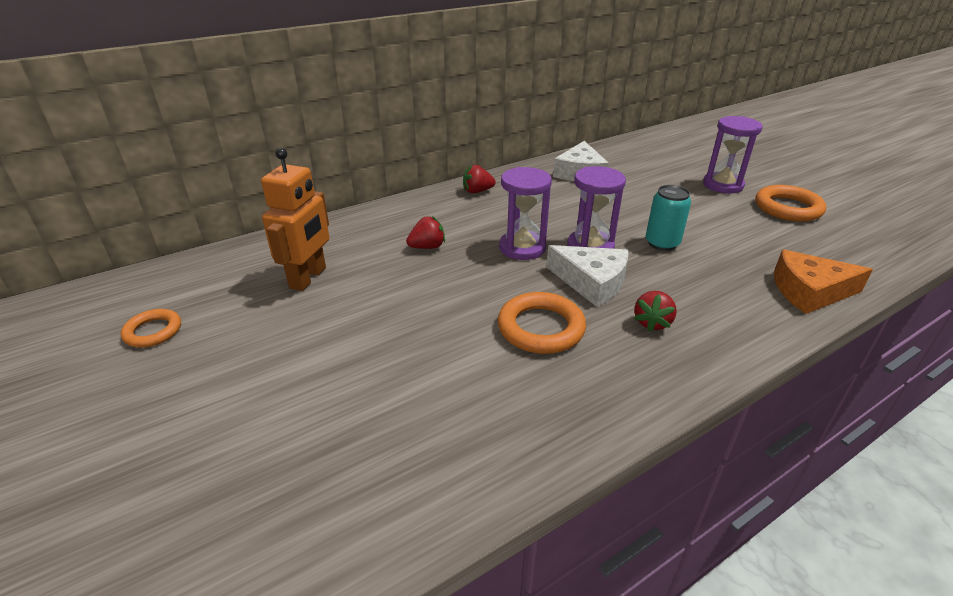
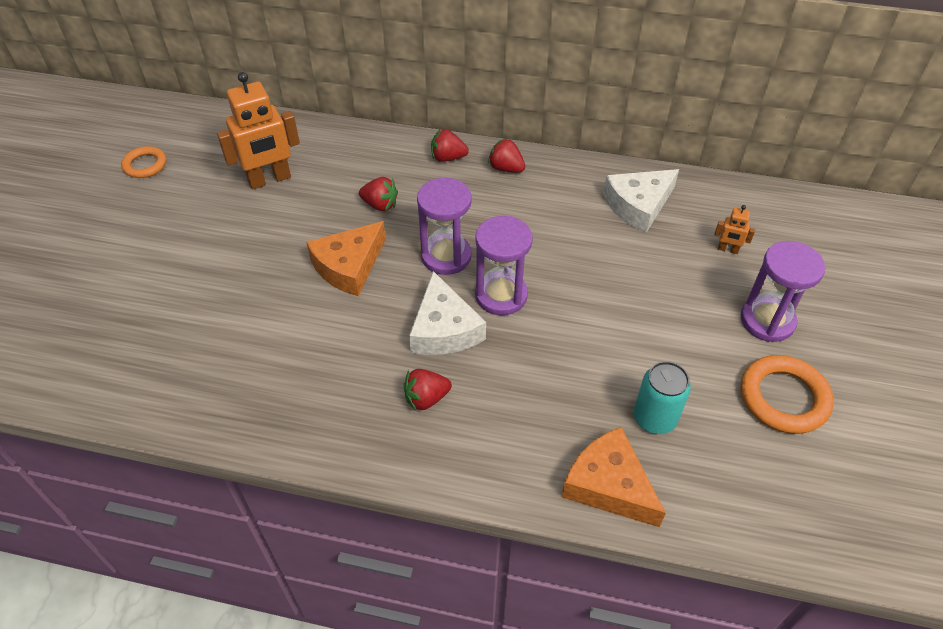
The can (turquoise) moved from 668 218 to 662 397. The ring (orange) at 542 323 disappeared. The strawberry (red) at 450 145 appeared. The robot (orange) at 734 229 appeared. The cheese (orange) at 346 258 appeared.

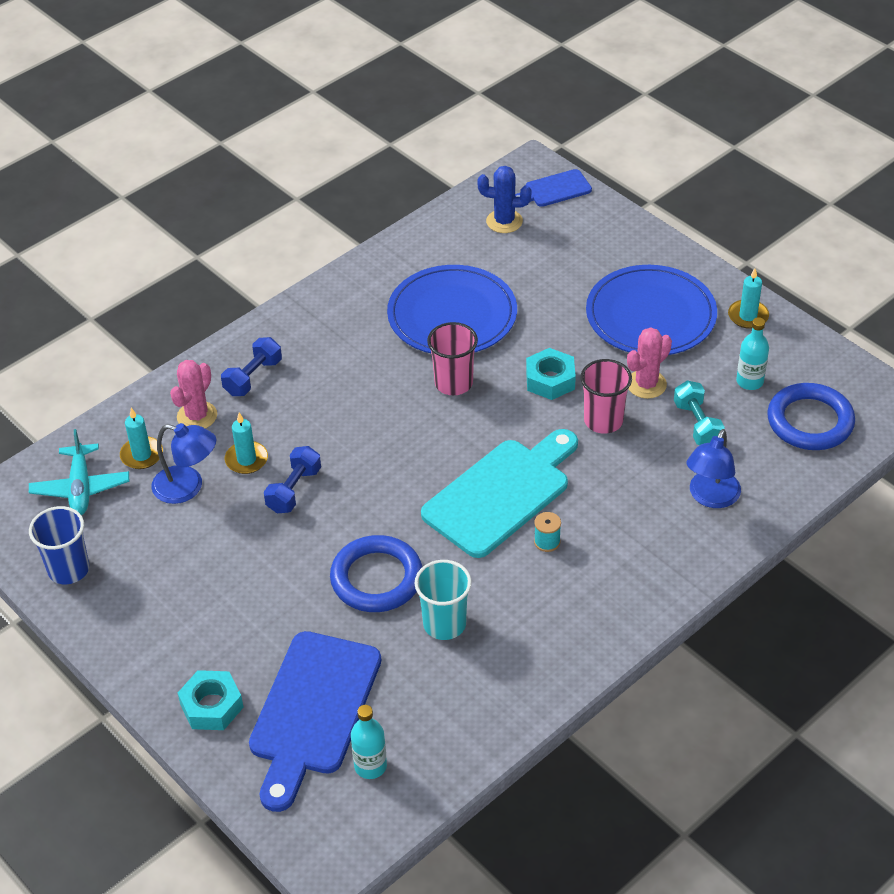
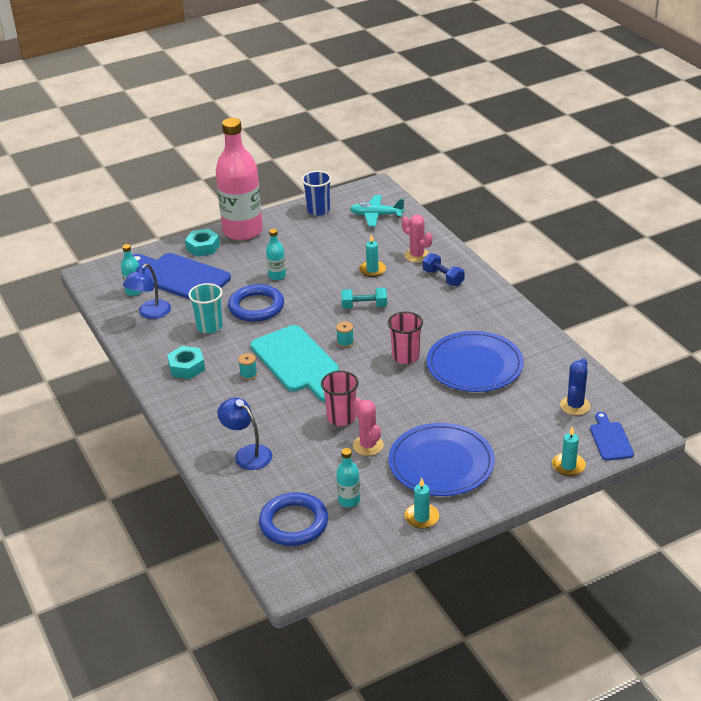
The nut (turquoise) moved from 551 374 to 186 362. The dumbbell (turquoise) moved from 699 412 to 364 298. The candle (turquoise) moved from 141 438 to 569 451. The lamp (blue) moved from 184 463 to 147 291. The dumbbell (blue) at 292 479 disappeared. The bottle (pink) at 239 179 appeared. The bottle (turquoise) at 276 254 appeared. The spool (turquoise) at 345 335 appeared.

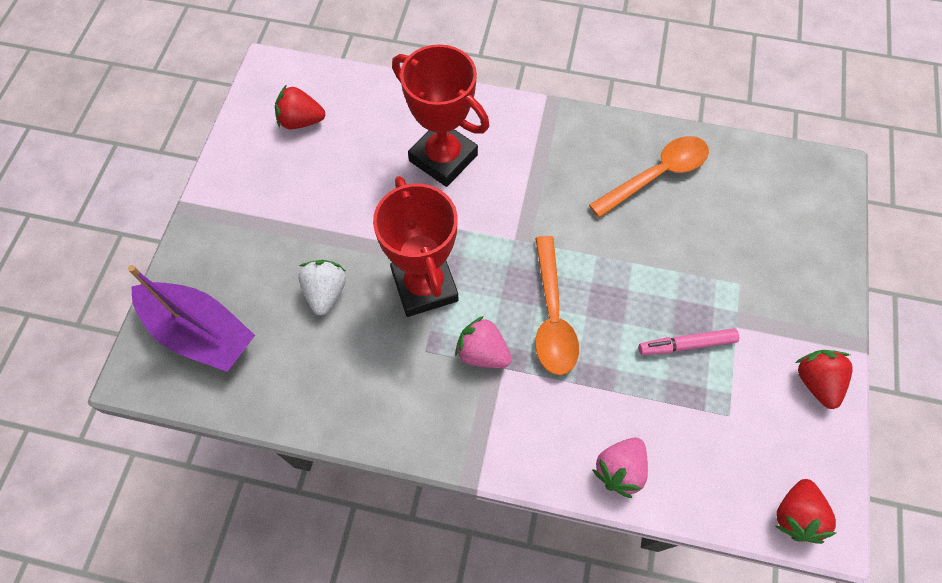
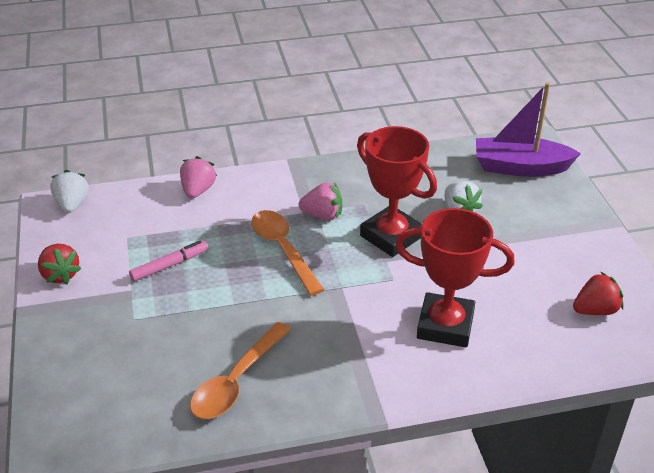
The strawberry (red) at 805 511 became the strawberry (white) at 69 191.

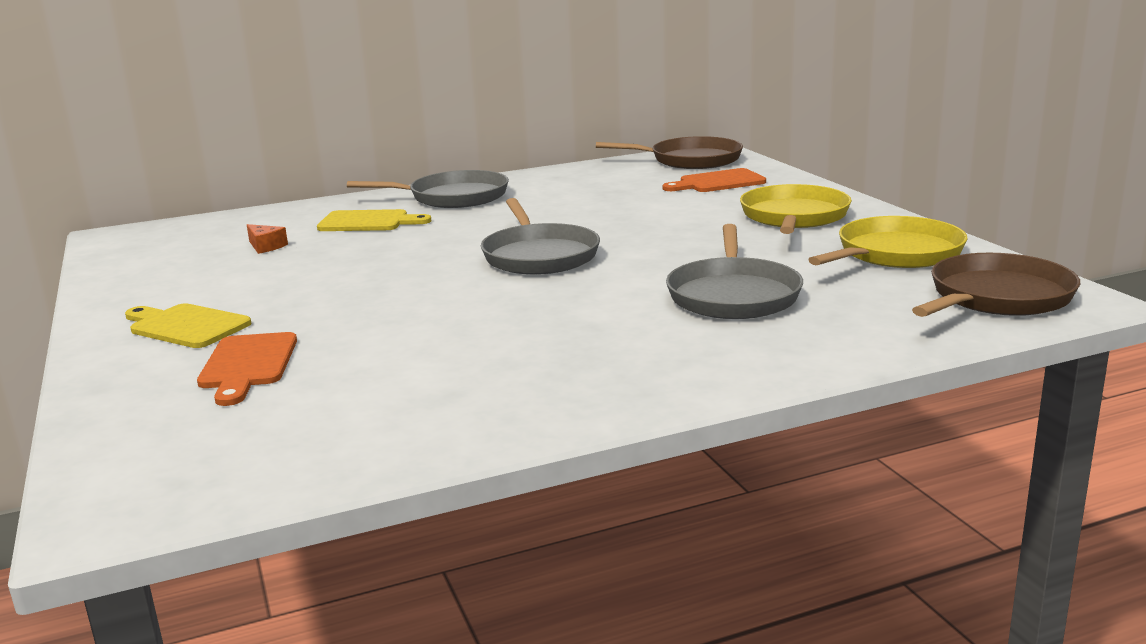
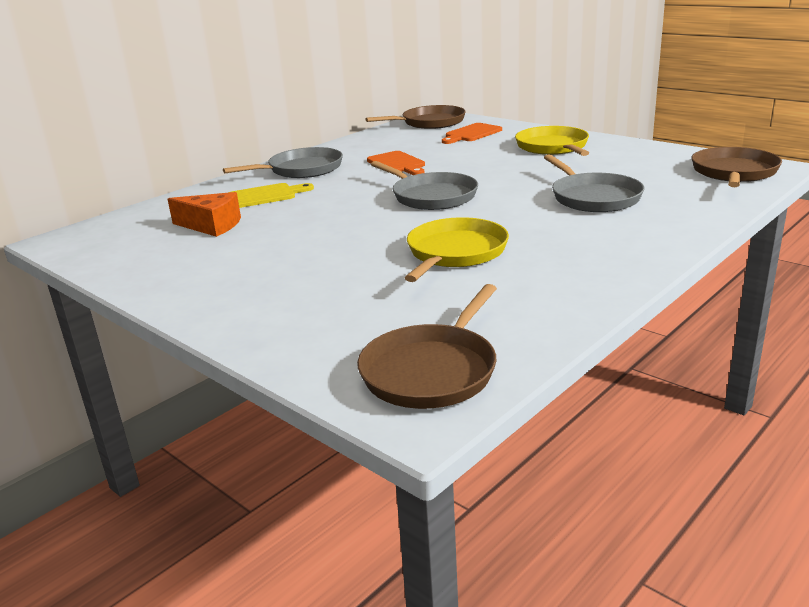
The pan (yellow) moved from 888 242 to 457 249. The cheese (orange) at 267 239 changed to 1.86 times the size. The cutting board (yellow) at 188 325 disappeared. The cutting board (orange) moved from 247 369 to 396 163. The pan (brown) at 427 346 appeared.

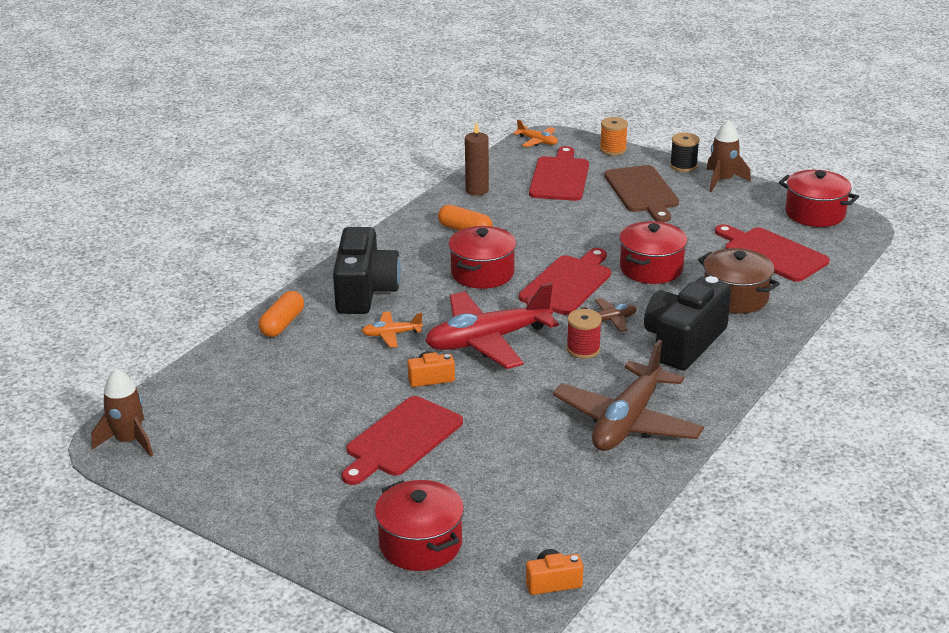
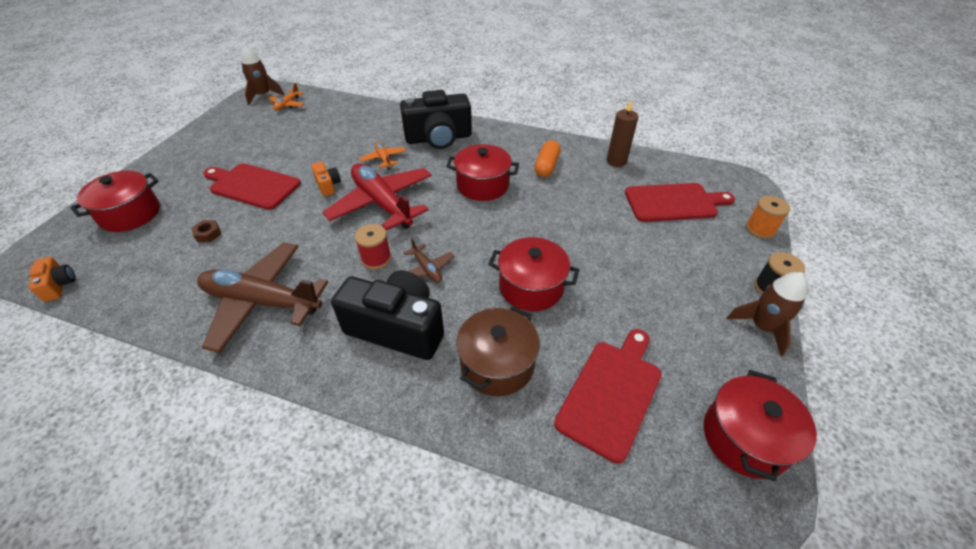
The plane (orange) moved from 535 133 to 286 97. The cutting board (brown) at 641 193 disappeared. The cutting board (red) at 565 281 disappeared. The capsule (orange) at 281 314 disappeared. The nut (brown) at 206 231 appeared.

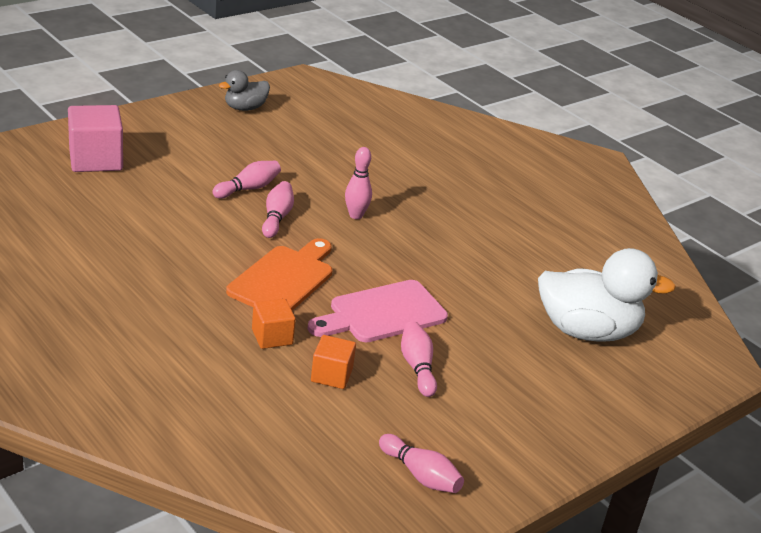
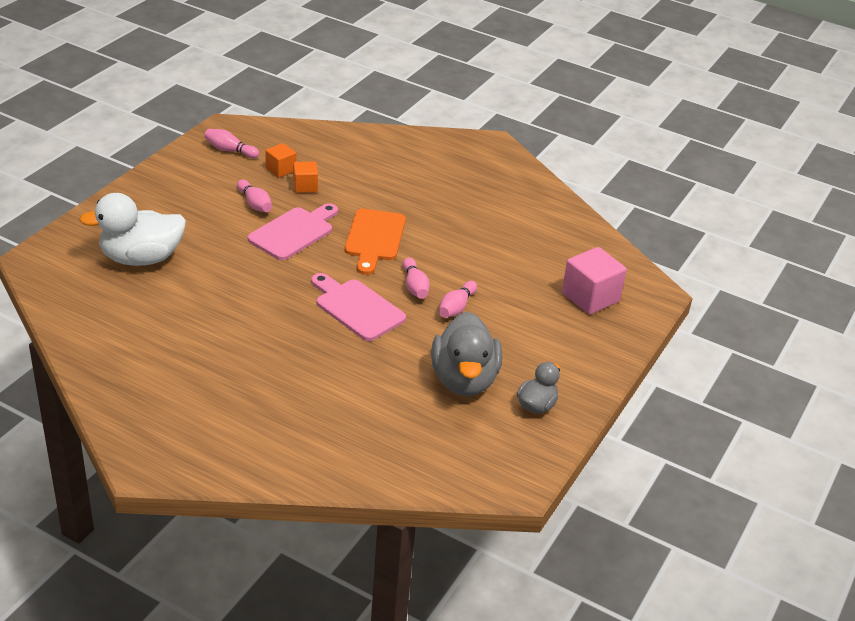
The bowling pin (pink) at 358 183 was replaced by the cutting board (pink) at 358 307. The cube (orange) moved from 274 324 to 280 160. The duck (grey) at 466 354 appeared.

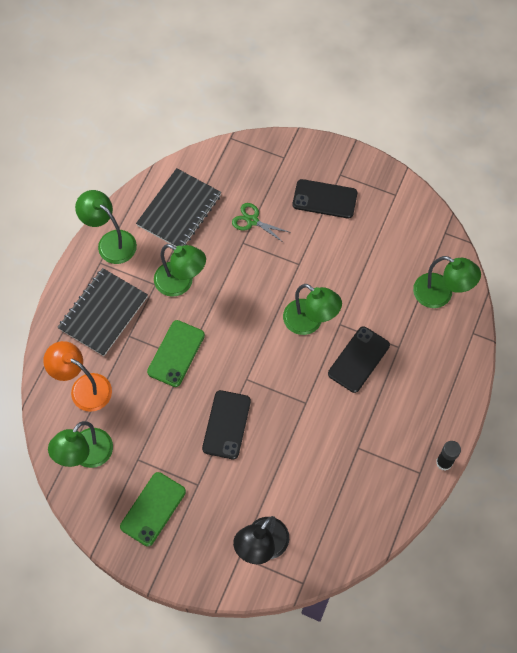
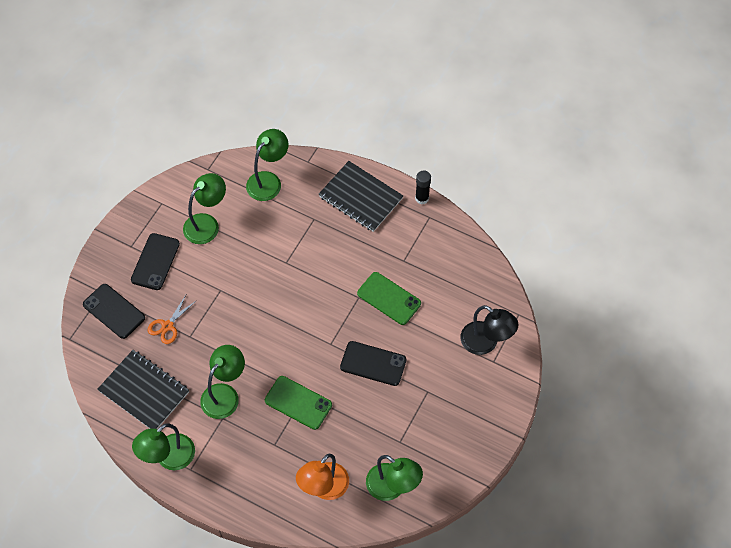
The scissors (green) at 261 223 became the scissors (orange) at 172 319. The notebook (black) moved from 103 312 to 361 196. The lamp (green) moved from 312 309 to 204 208. The phone (black) moved from 359 359 to 114 311. The phone (green) moved from 153 509 to 389 298.

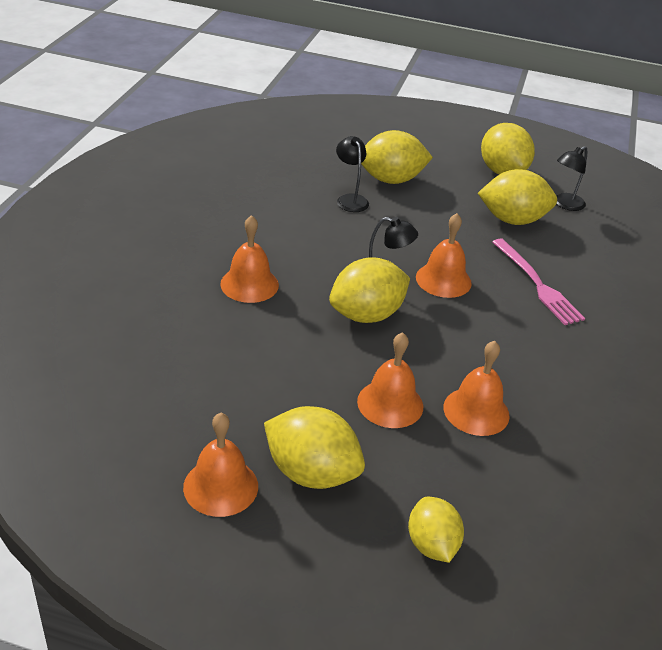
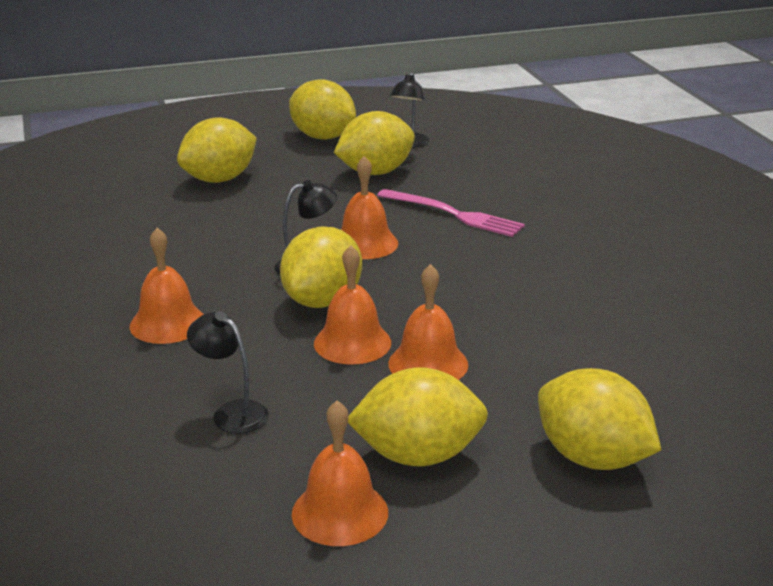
The lamp (black) moved from 352 174 to 228 372. The bell (orange) moved from 476 388 to 352 304. The lemon (yellow) at 436 530 changed to 1.54 times the size.

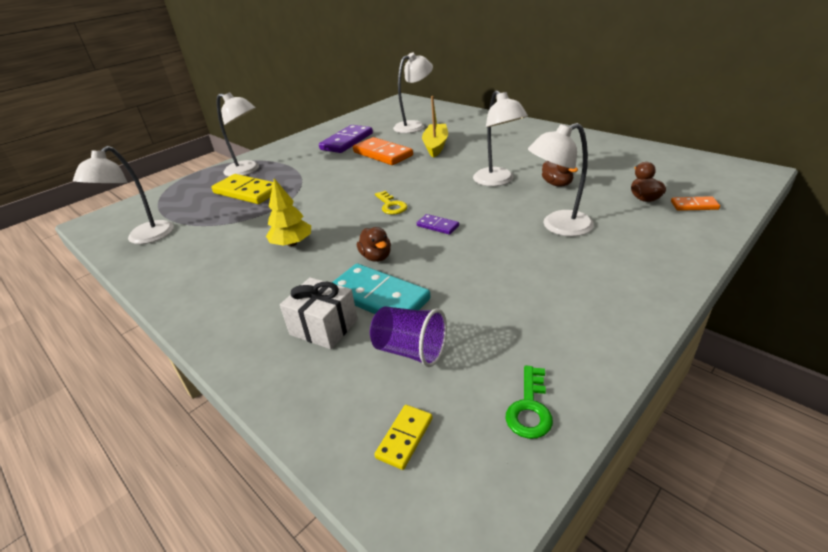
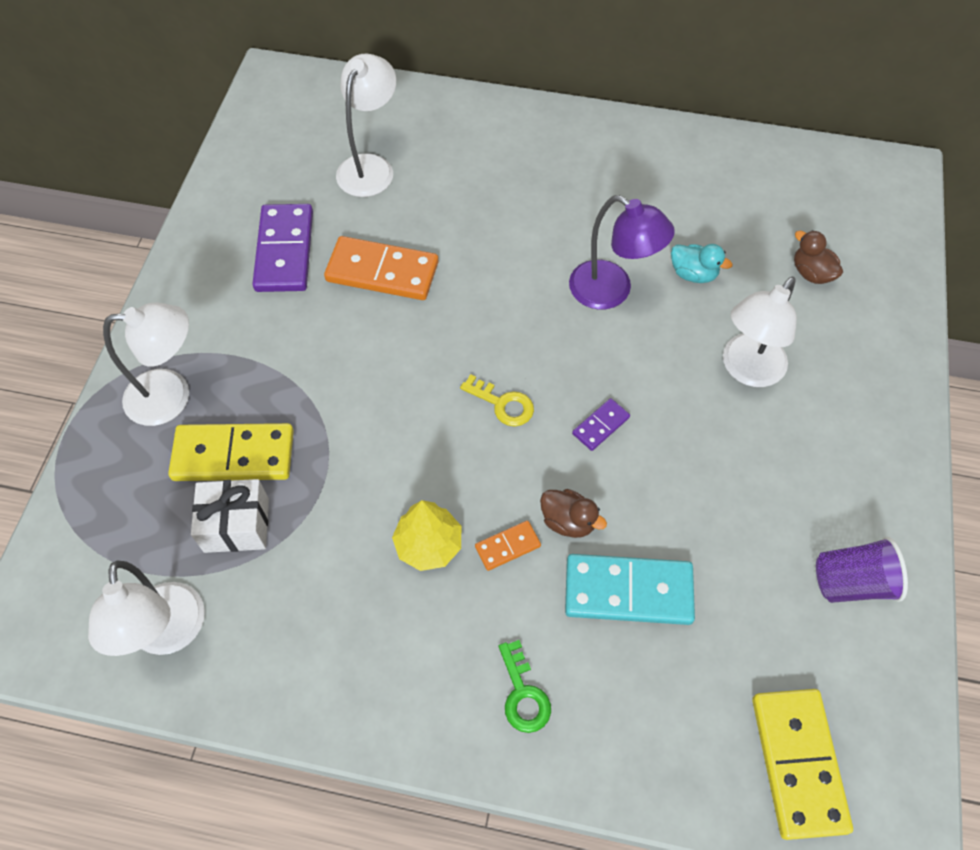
The lamp (white) at 500 138 became the lamp (purple) at 622 252. The boat (yellow) at 435 127 disappeared. The duck (brown) at 560 174 became the duck (turquoise) at 701 263. The domino (orange) moved from 695 203 to 508 546. The domino (purple) at 438 224 turned 45 degrees counterclockwise. The gift (white) moved from 319 313 to 230 516. The cup (purple) moved from 408 337 to 862 570. The key (green) moved from 529 402 to 525 686. The domino (yellow) at 403 437 changed to 2.04 times the size.

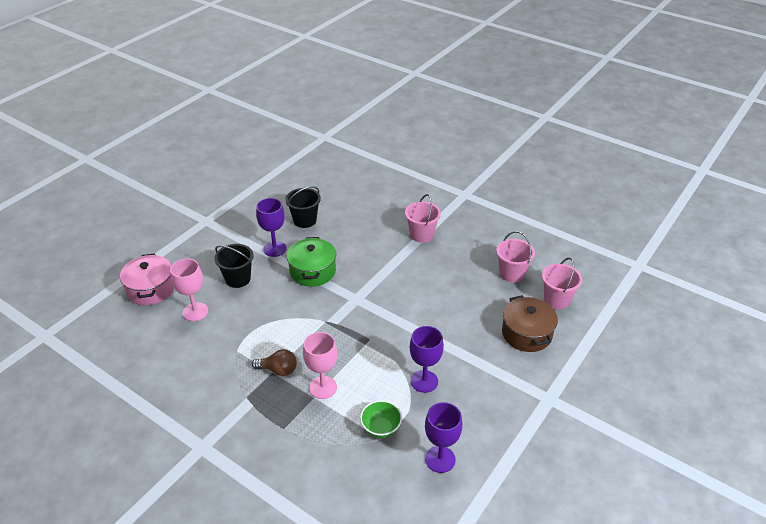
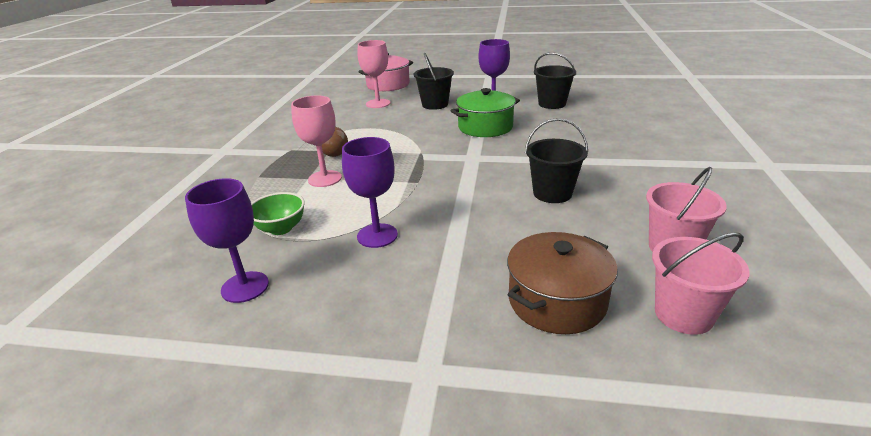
The bucket (pink) at 423 218 disappeared. The bucket (black) at 556 160 appeared.

